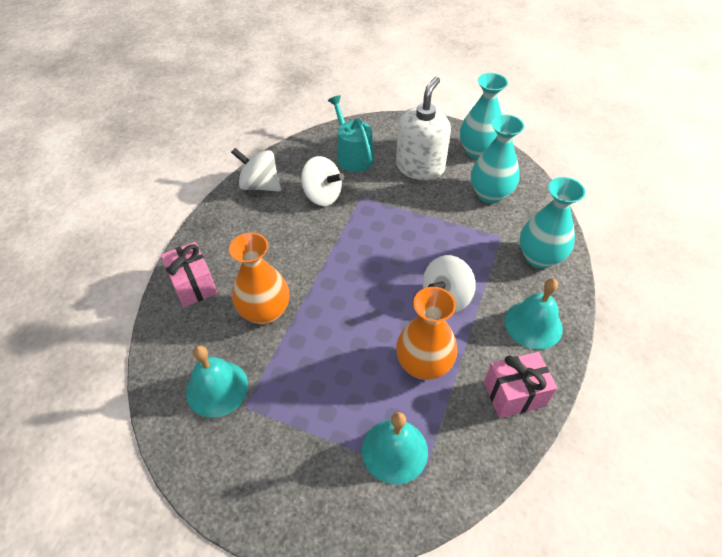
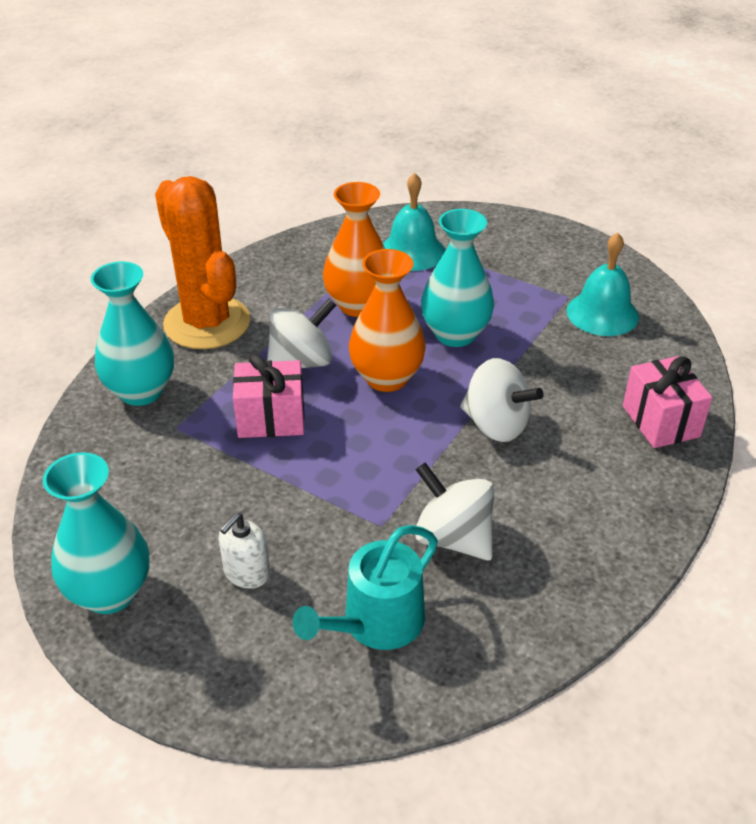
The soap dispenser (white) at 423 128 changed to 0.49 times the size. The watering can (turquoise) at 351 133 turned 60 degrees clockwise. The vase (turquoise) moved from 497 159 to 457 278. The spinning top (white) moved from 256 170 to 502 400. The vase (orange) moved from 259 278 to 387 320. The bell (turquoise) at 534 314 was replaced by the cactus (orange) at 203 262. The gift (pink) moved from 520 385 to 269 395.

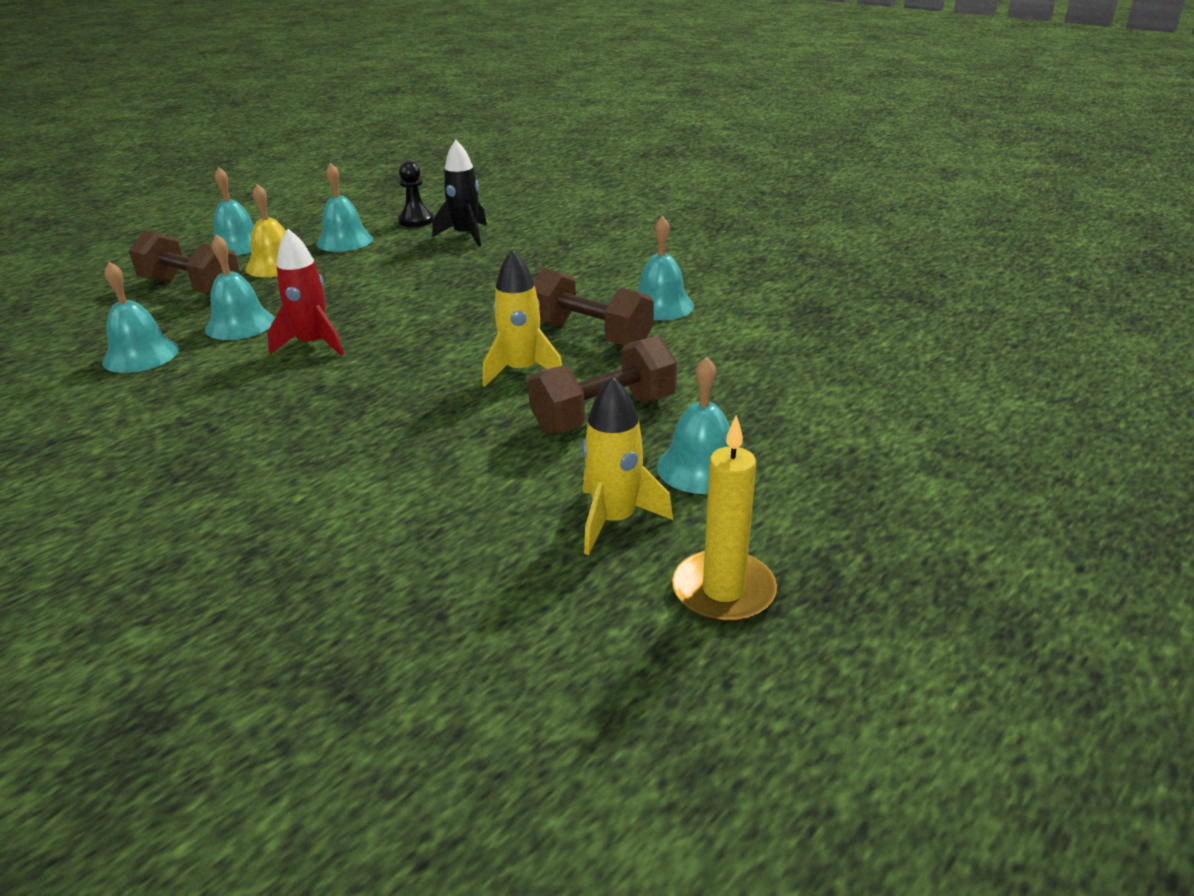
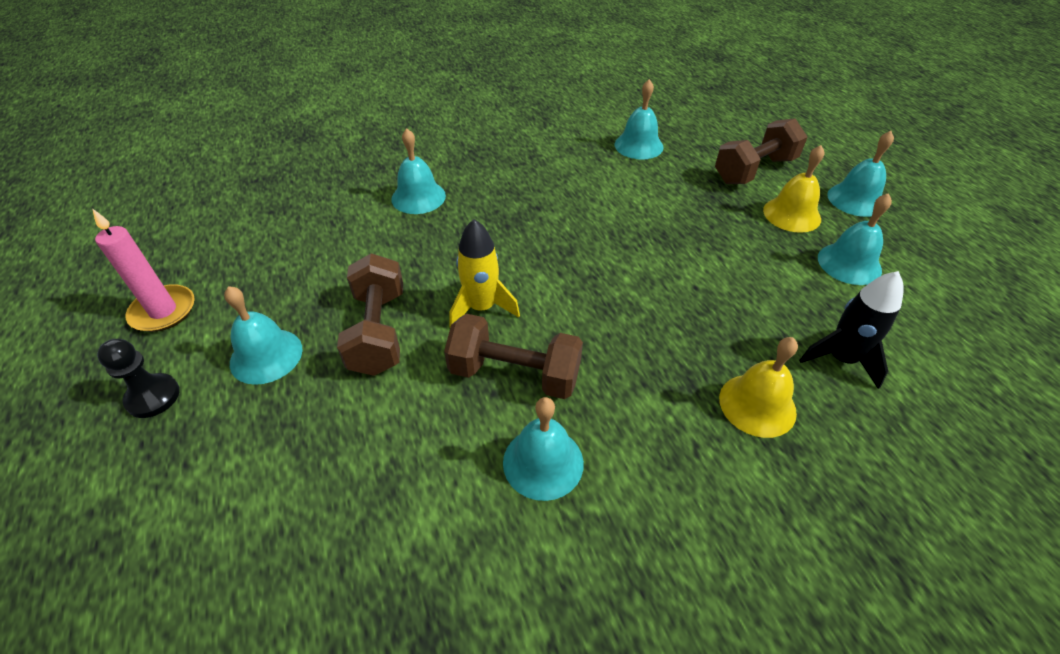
The pawn (black) moved from 416 194 to 138 378. The rocket (red) at 305 292 disappeared. The bell (turquoise) moved from 240 287 to 418 171. The dumbbell (brown) at 593 306 turned 45 degrees clockwise. The rocket (yellow) at 627 465 disappeared. The candle (yellow) at 724 519 became the candle (pink) at 143 270. The bell (yellow) at 758 387 appeared.

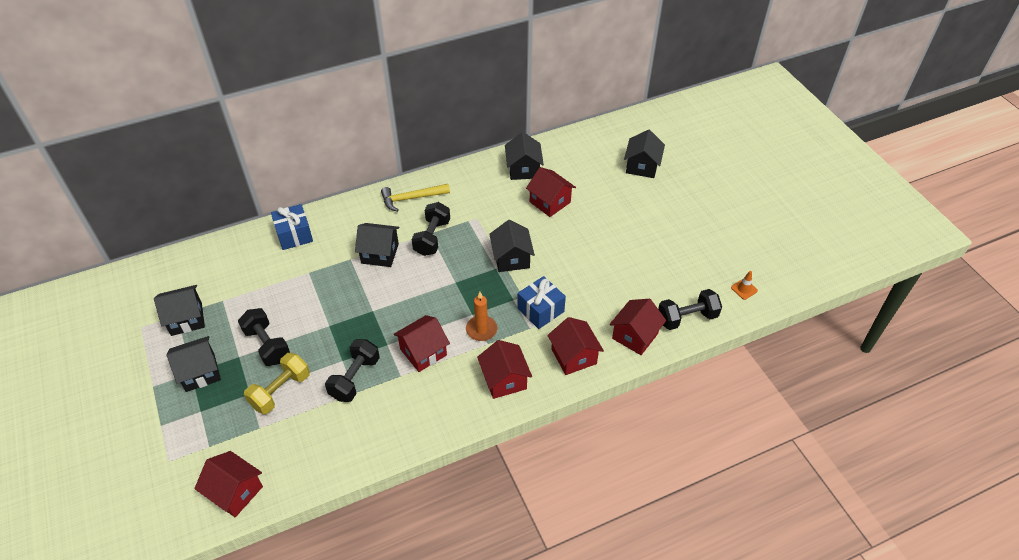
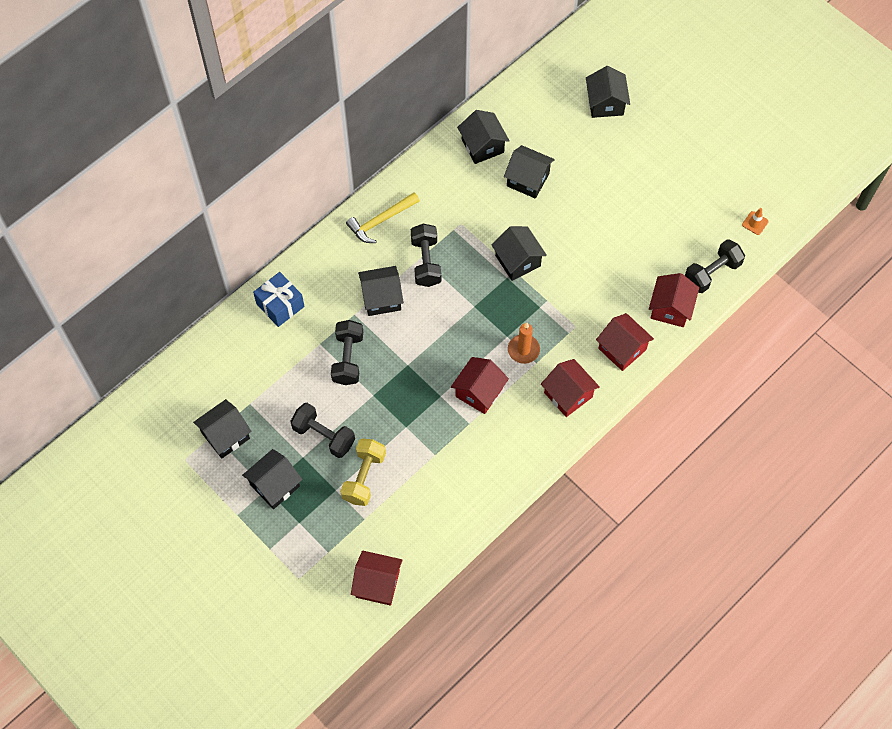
The house (red) at 551 192 became the house (black) at 529 172. The gift (blue) at 541 302 disappeared. The dumbbell (black) moved from 352 370 to 347 352.

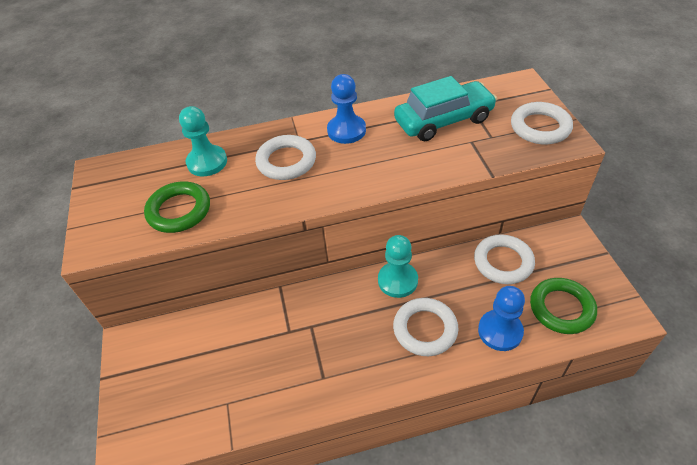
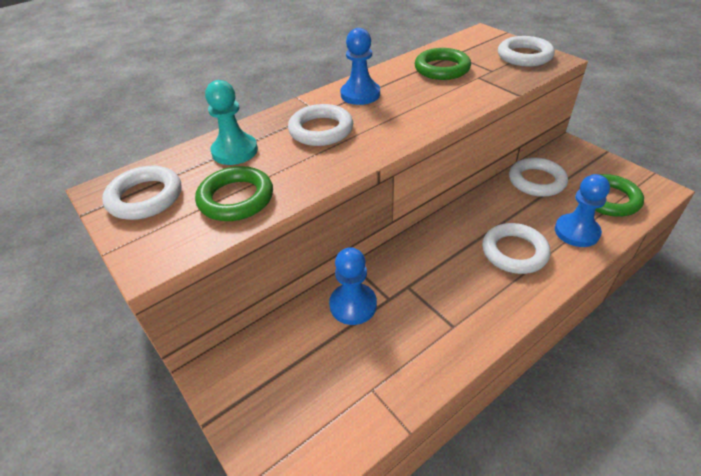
The car (turquoise) at 445 108 was replaced by the ring (green) at 443 64. The pawn (turquoise) at 398 266 disappeared. The ring (white) at 141 193 appeared. The pawn (blue) at 353 286 appeared.

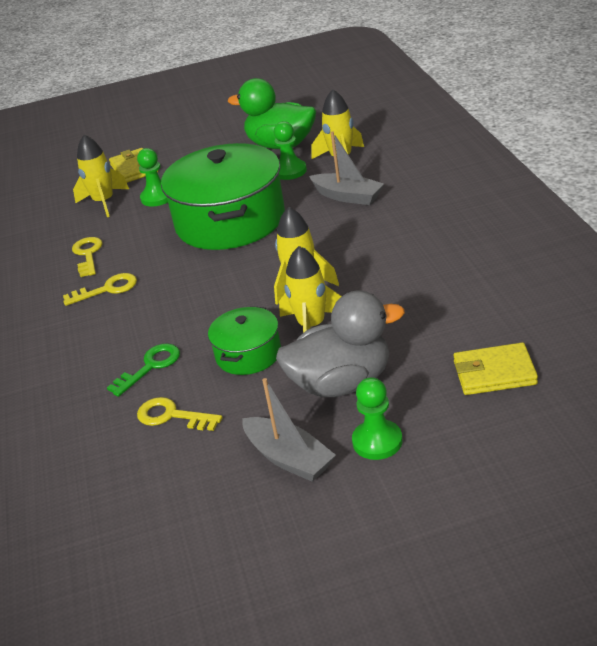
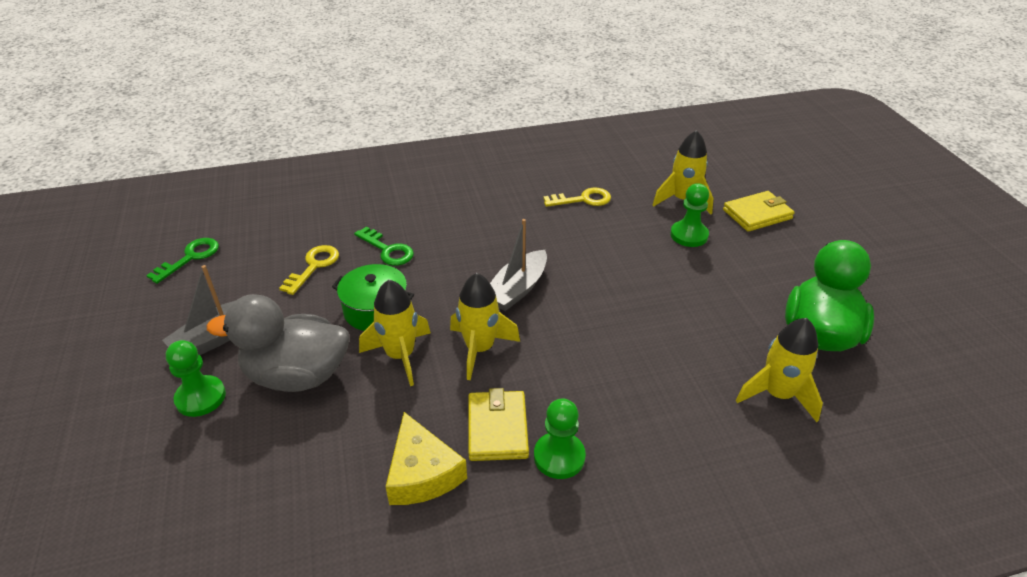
The pawn (green) moved from 290 150 to 560 438. The boat (grey) moved from 346 168 to 518 265. The pot (green) at 223 196 disappeared. The key (yellow) at 100 289 disappeared. The duck (grey) at 340 344 turned 105 degrees clockwise. The wallet (yellow) moved from 495 368 to 498 424. The key (green) at 182 261 appeared. The cheese (yellow) at 426 458 appeared.

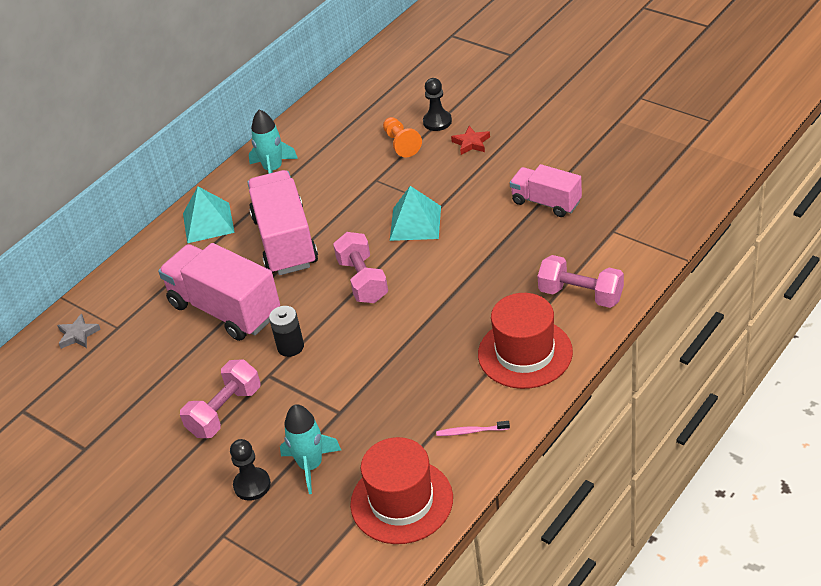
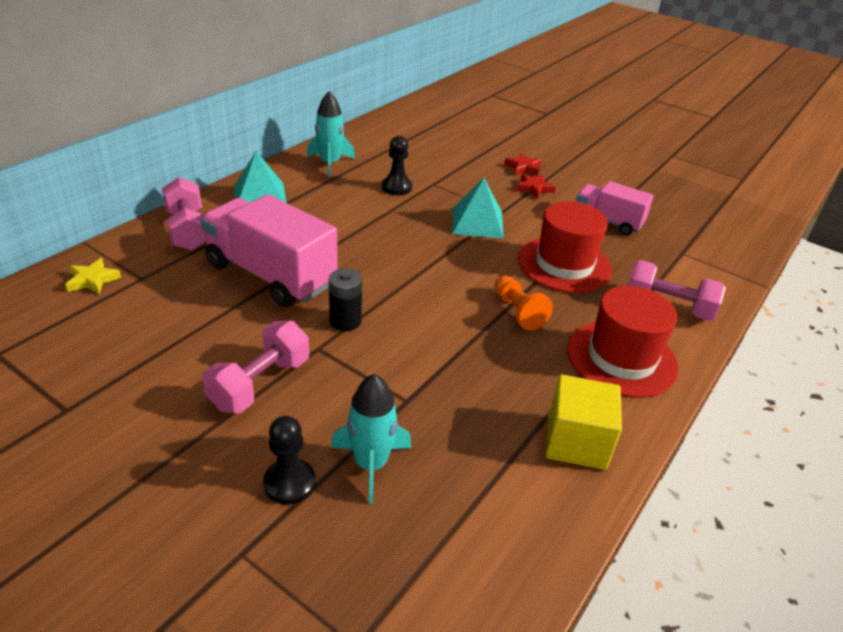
The pawn (black) moved from 437 104 to 397 165. The pawn (orange) moved from 402 137 to 523 303. The truck (pink) at 282 222 disappeared. The dumbbell (pink) moved from 360 267 to 184 214. The star (grey) at 79 331 became the star (yellow) at 93 276. The toothbrush (pink) at 473 428 was replaced by the cube (yellow) at 583 422. The hat (red) moved from 401 490 to 565 247. The star (red) at 536 186 appeared.

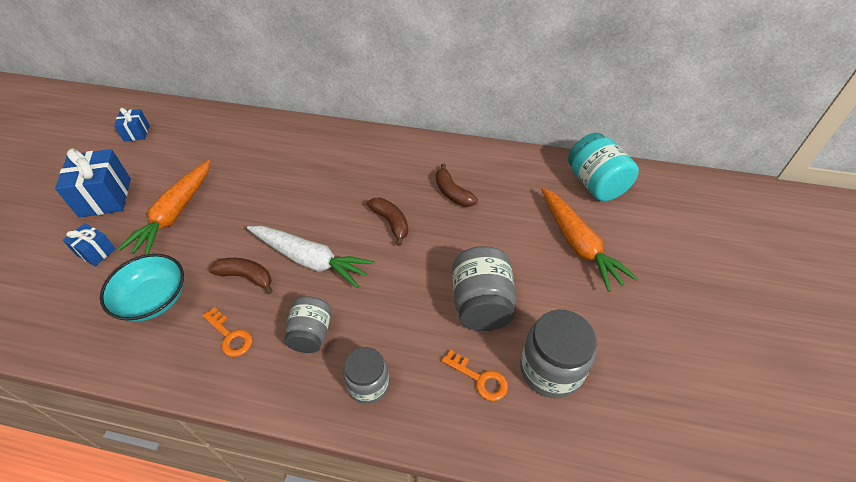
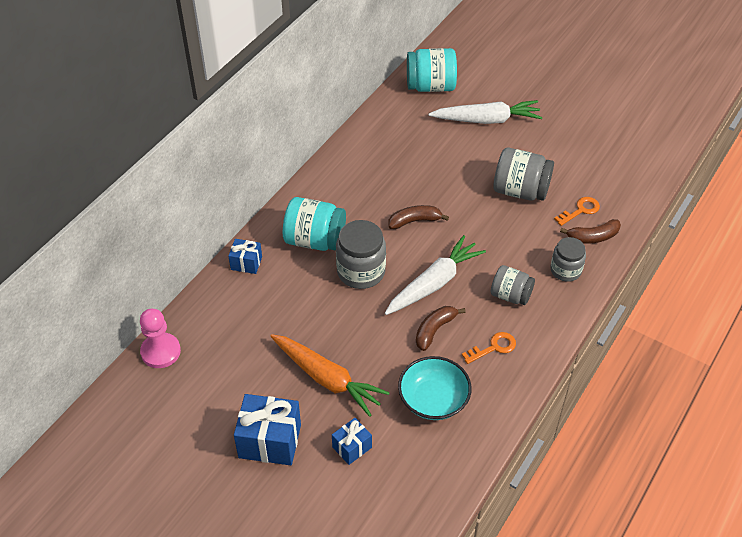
The gift (blue) moved from 131 125 to 245 256. The banana (brown) moved from 457 185 to 590 231. The carrot (orange) at 589 239 became the carrot (white) at 485 112. The jar (grey) moved from 558 354 to 361 254. The jar (turquoise) at 314 224 appeared. The pawn (pink) at 160 338 appeared.

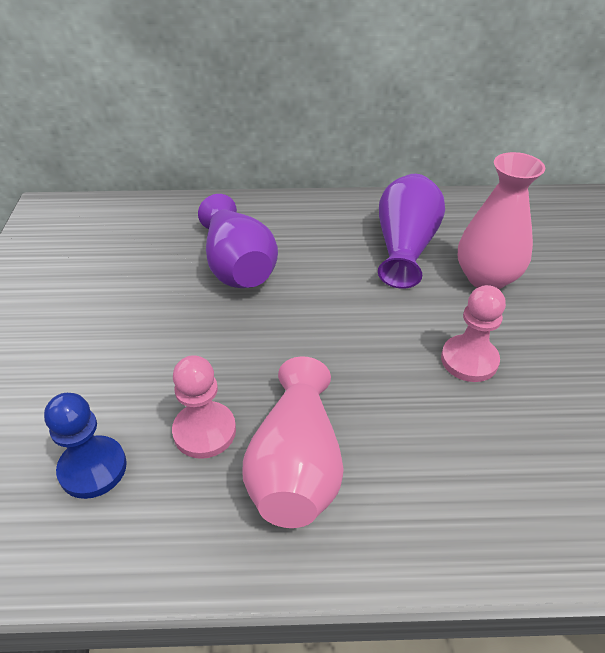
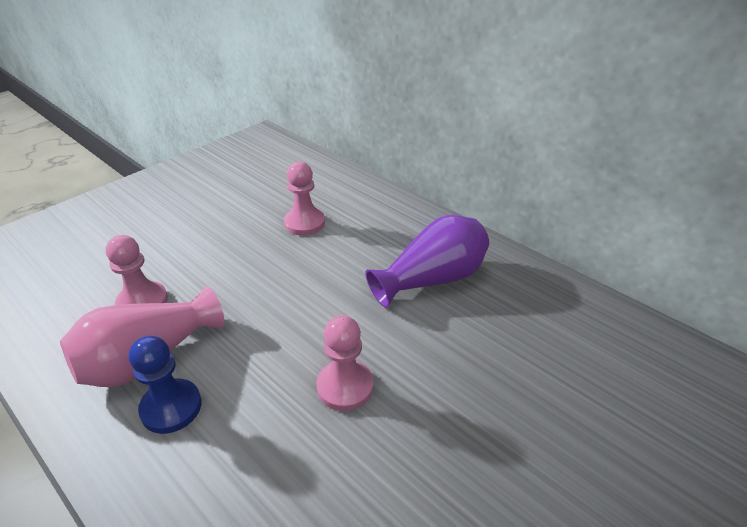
The vase (pink) at 501 220 disappeared. The vase (purple) at 238 241 was replaced by the pawn (pink) at 304 199. The pawn (blue) moved from 85 446 to 165 385.

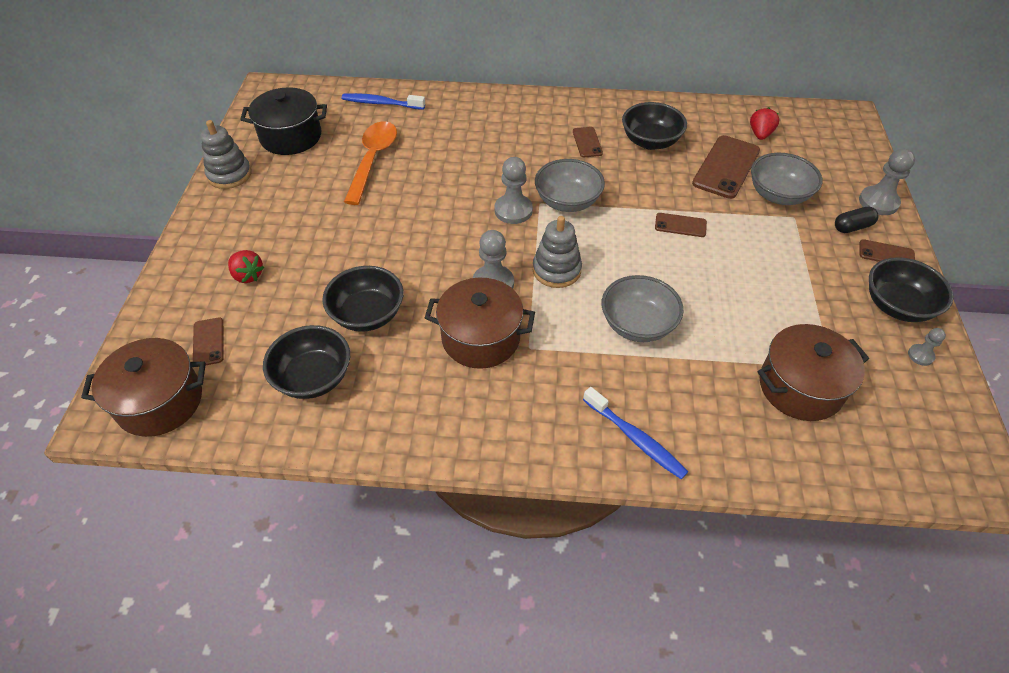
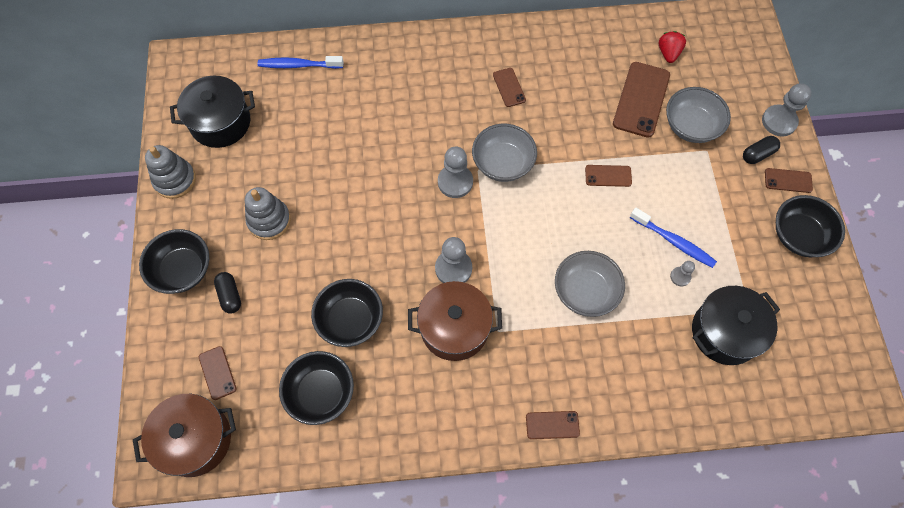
The bowl (black) moved from 654 126 to 174 261. The spoon (orange) at 370 163 disappeared. The stacking toy (grey) moved from 557 252 to 268 213. The strawberry (red) at 246 266 was replaced by the capsule (black) at 227 292. The pot (brown) at 813 372 became the pot (black) at 736 325. The pawn (grey) moved from 927 347 to 682 274. The toothbrush (blue) moved from 635 433 to 673 238. The phone (brown) at 553 425 appeared.

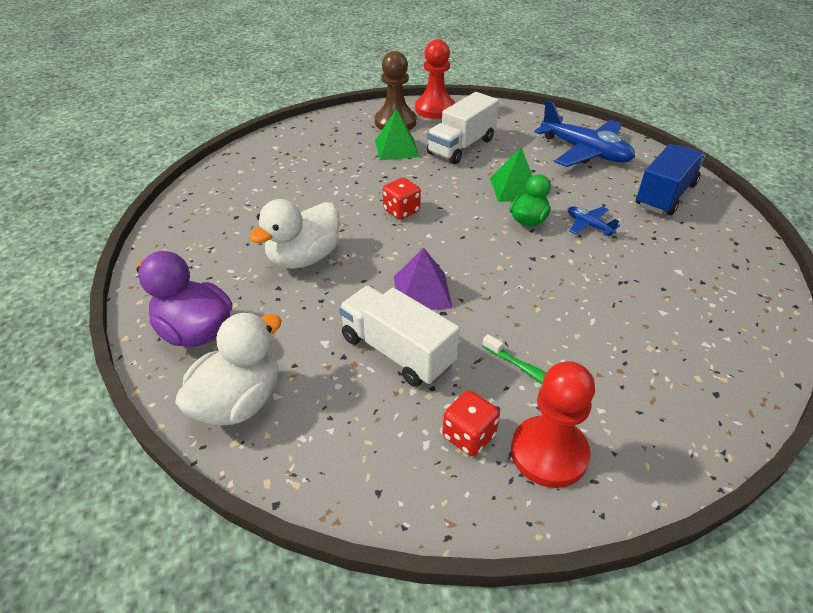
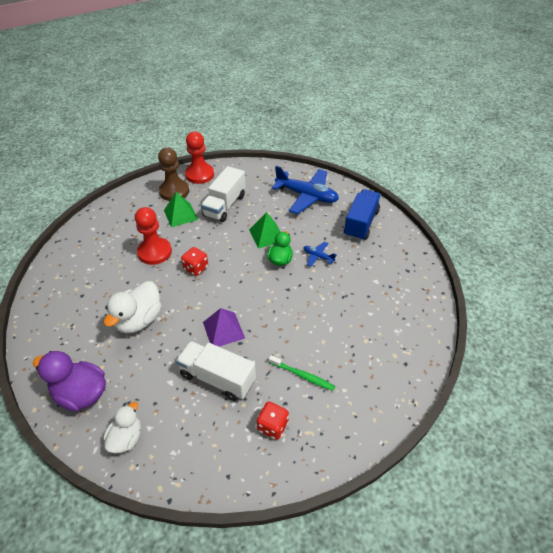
The duck (white) at 228 369 changed to 0.64 times the size. The pawn (red) moved from 553 424 to 153 236.

